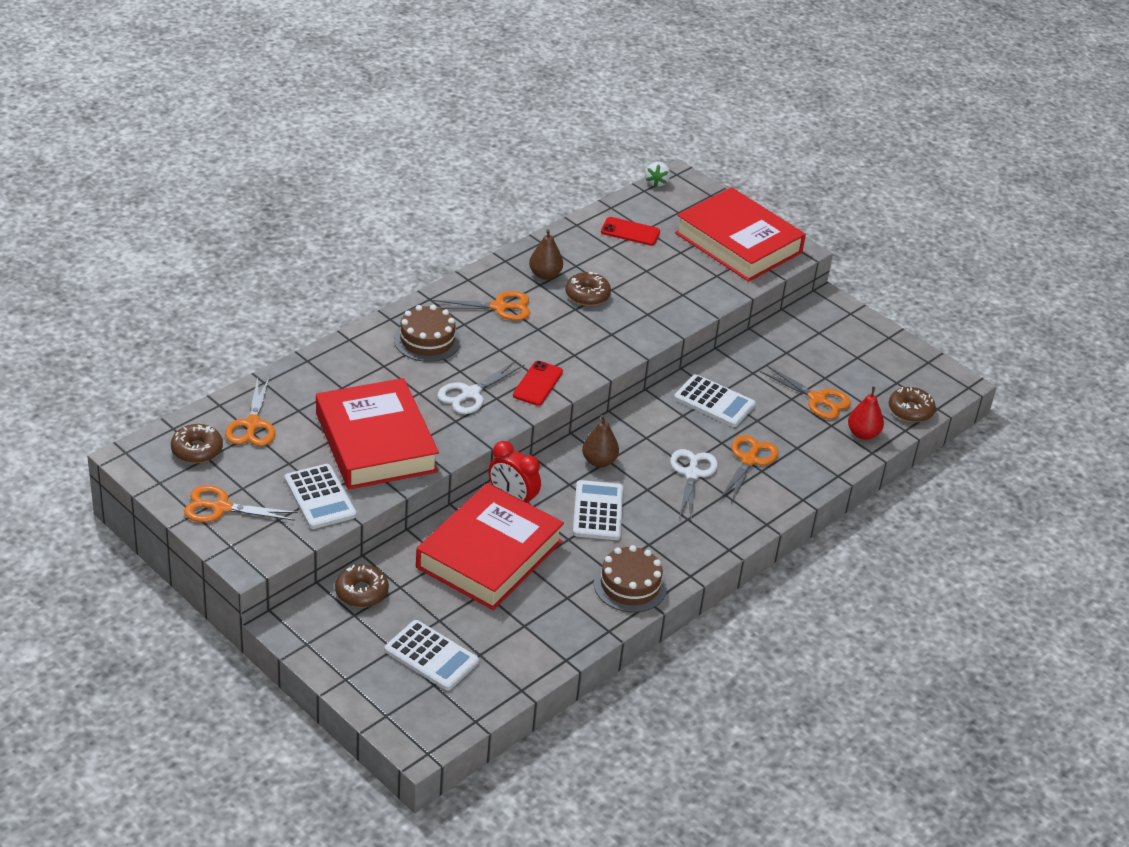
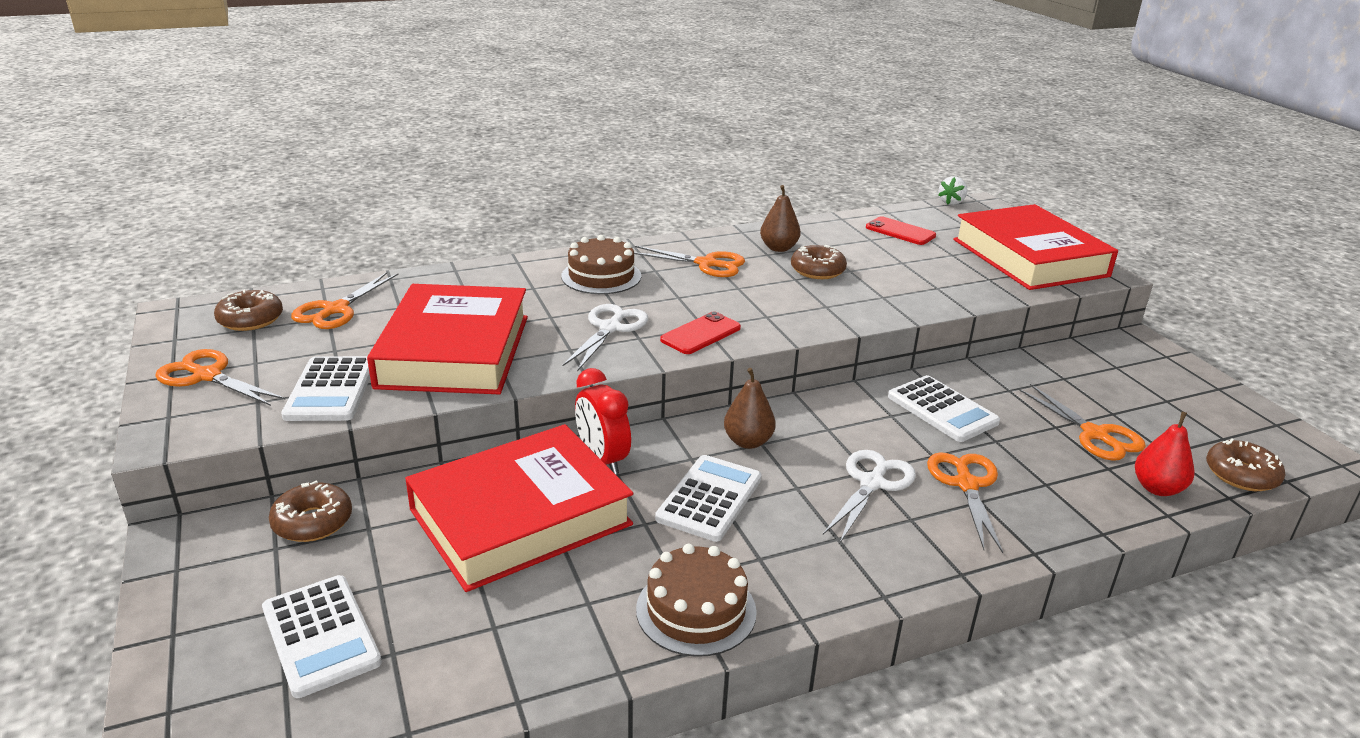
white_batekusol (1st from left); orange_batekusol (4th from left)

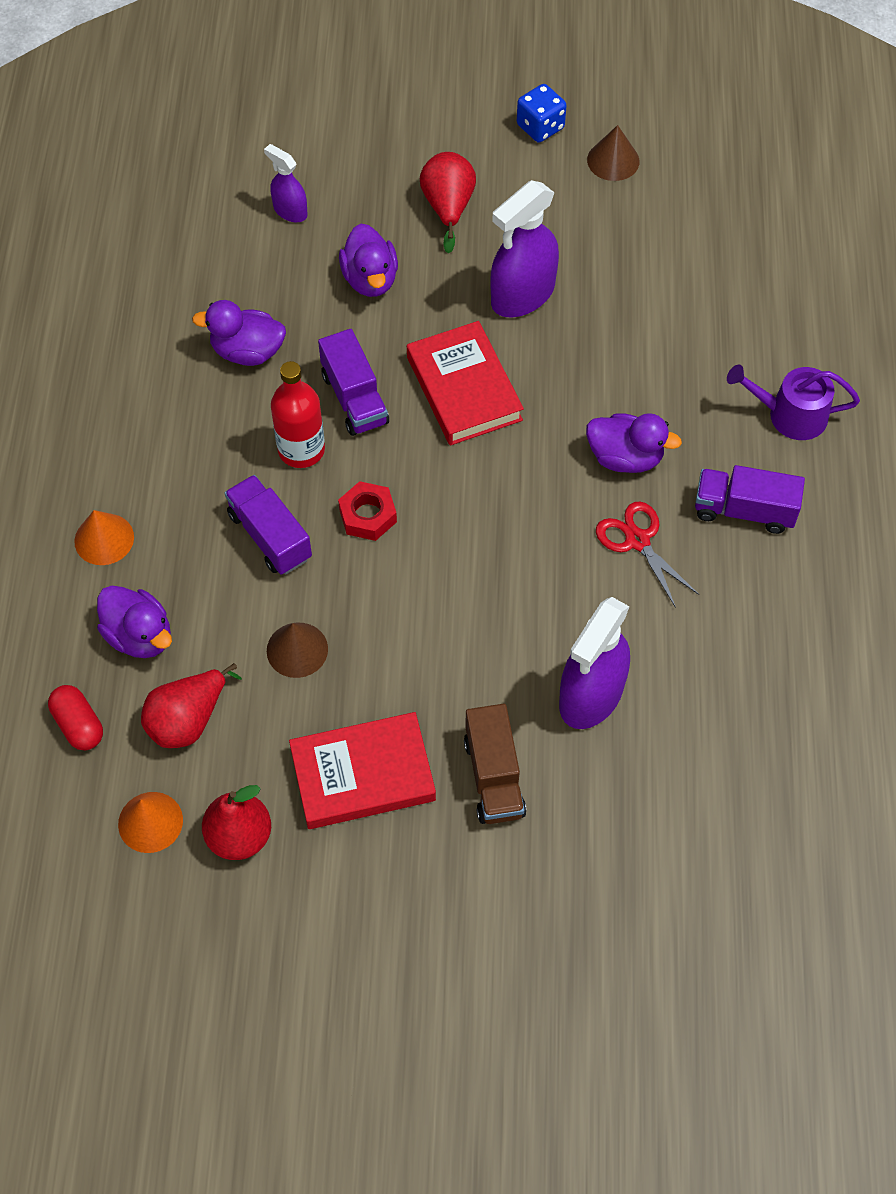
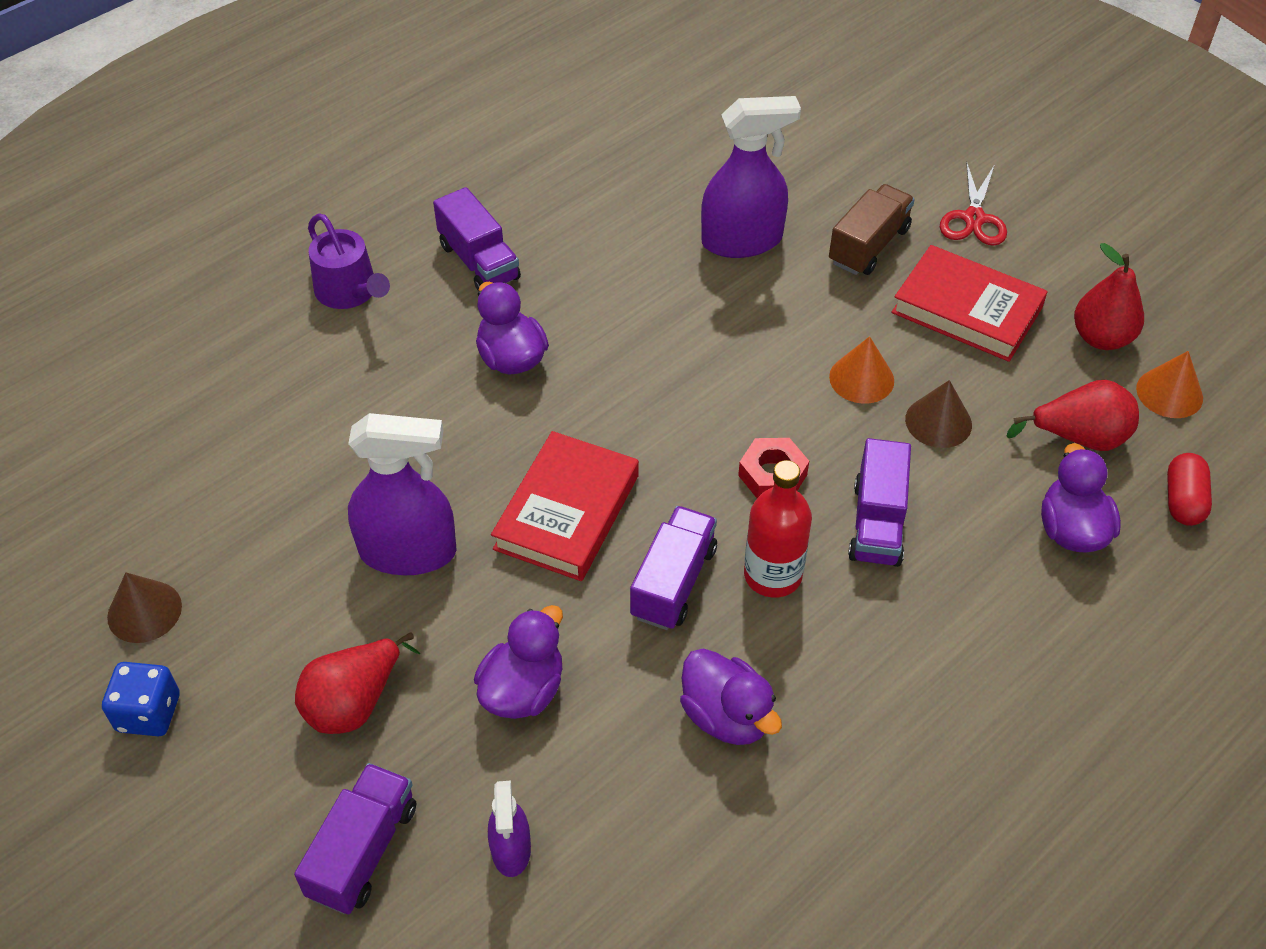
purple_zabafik (1st from left); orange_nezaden (1st from left); red_batekusol

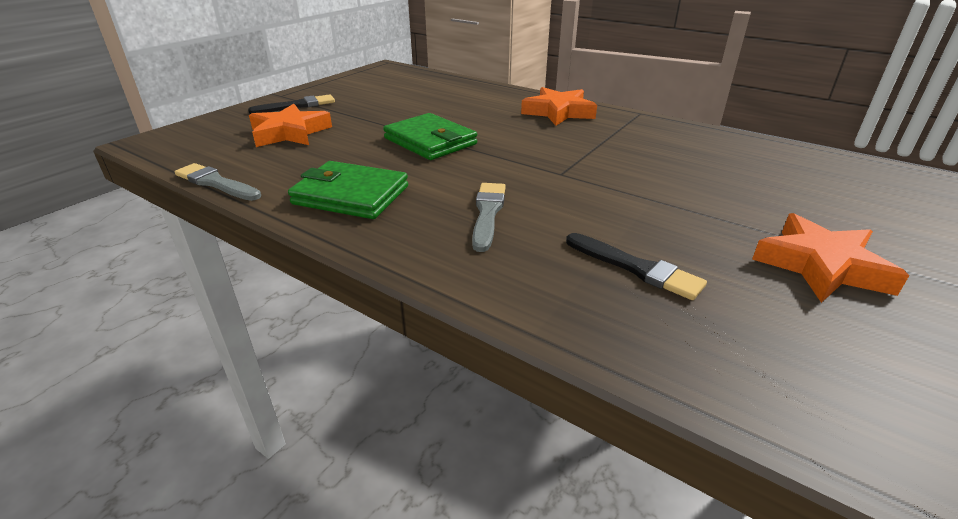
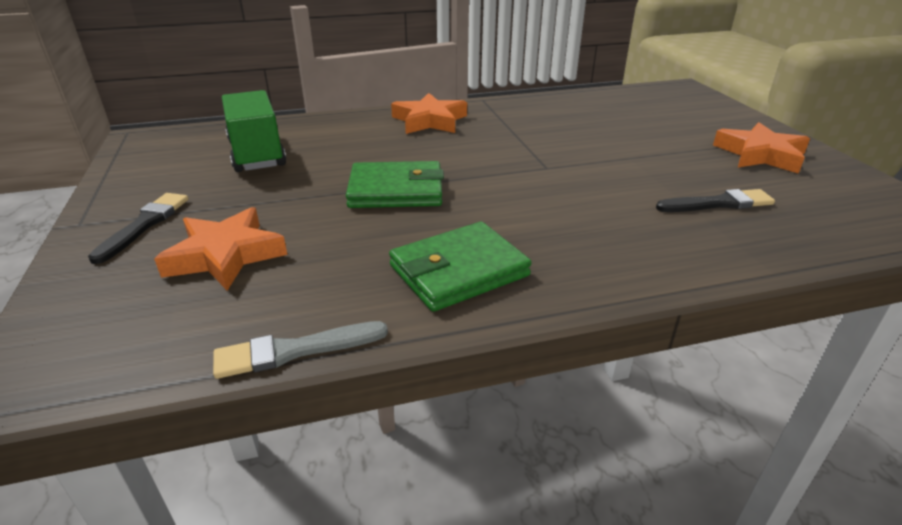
green_zabafik; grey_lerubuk (2nd from left in the first image)

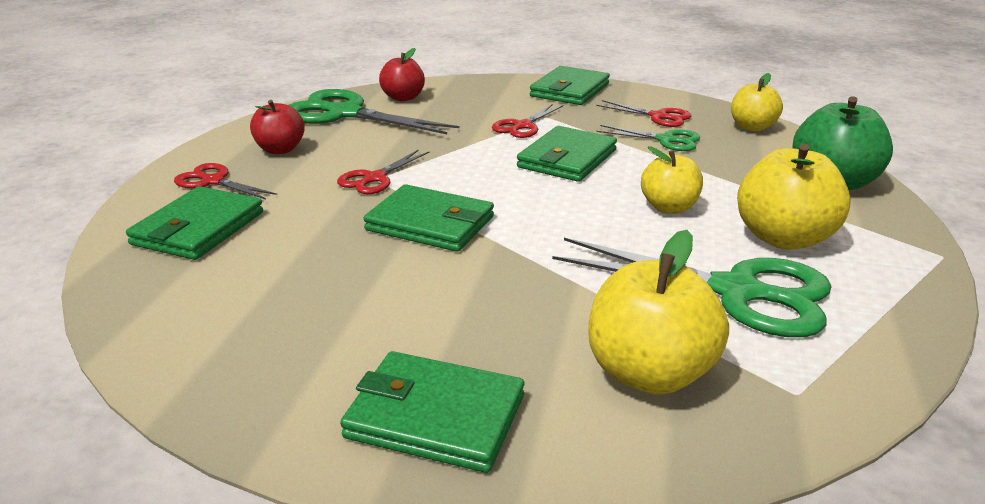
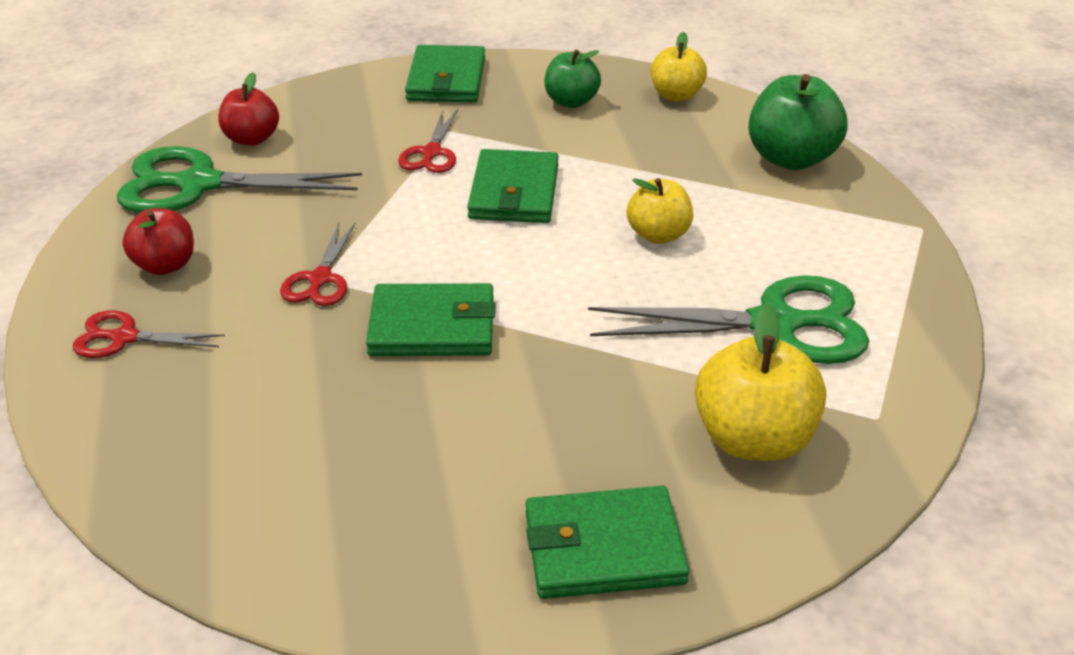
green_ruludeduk (1st from left); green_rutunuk (1st from left in the first image); green_batekusol (2nd from left in the first image); yellow_ruludeduk (4th from left in the first image)

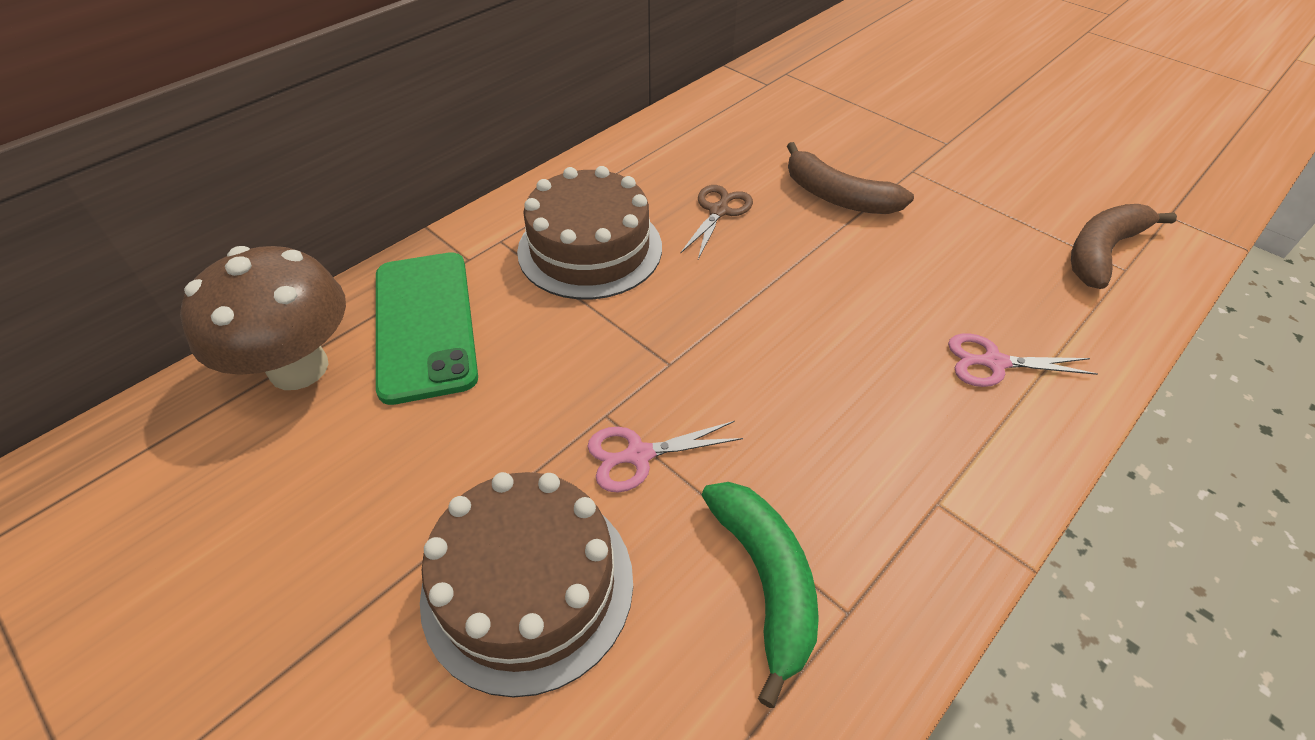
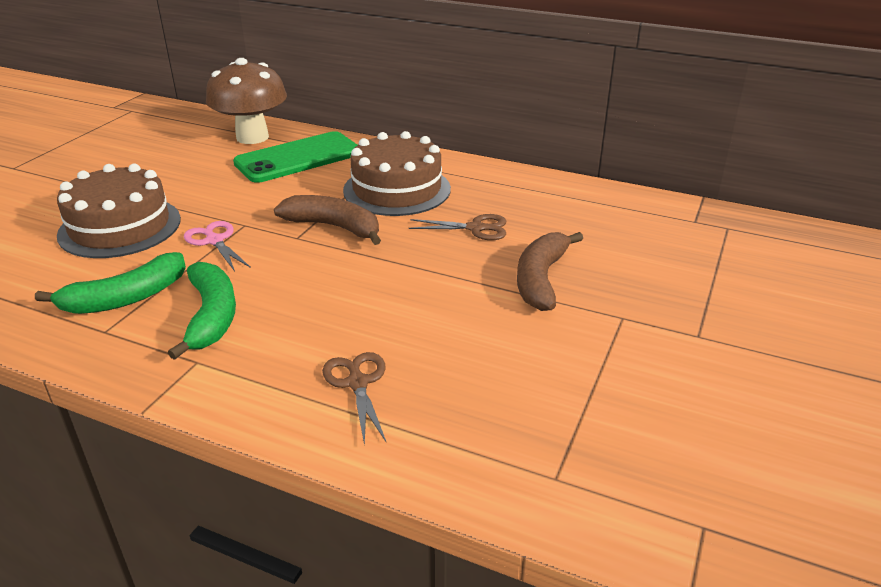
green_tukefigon (2nd from left); brown_tukefigon (1st from left); brown_batekusol (1st from left)

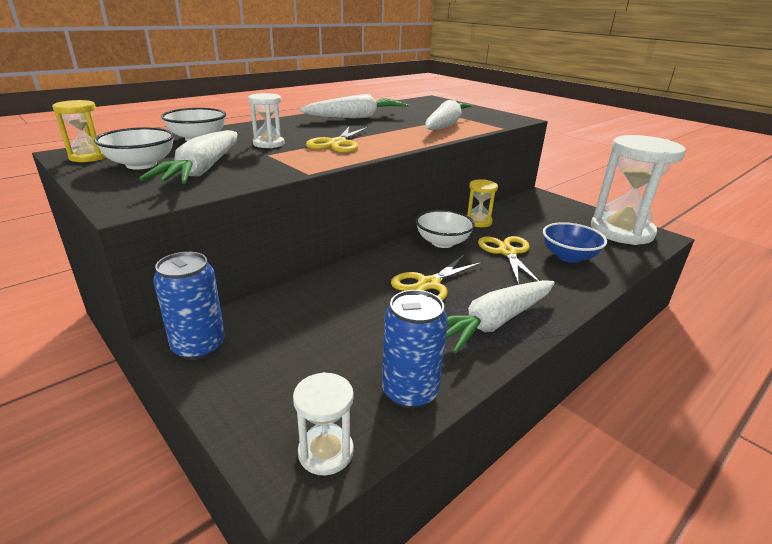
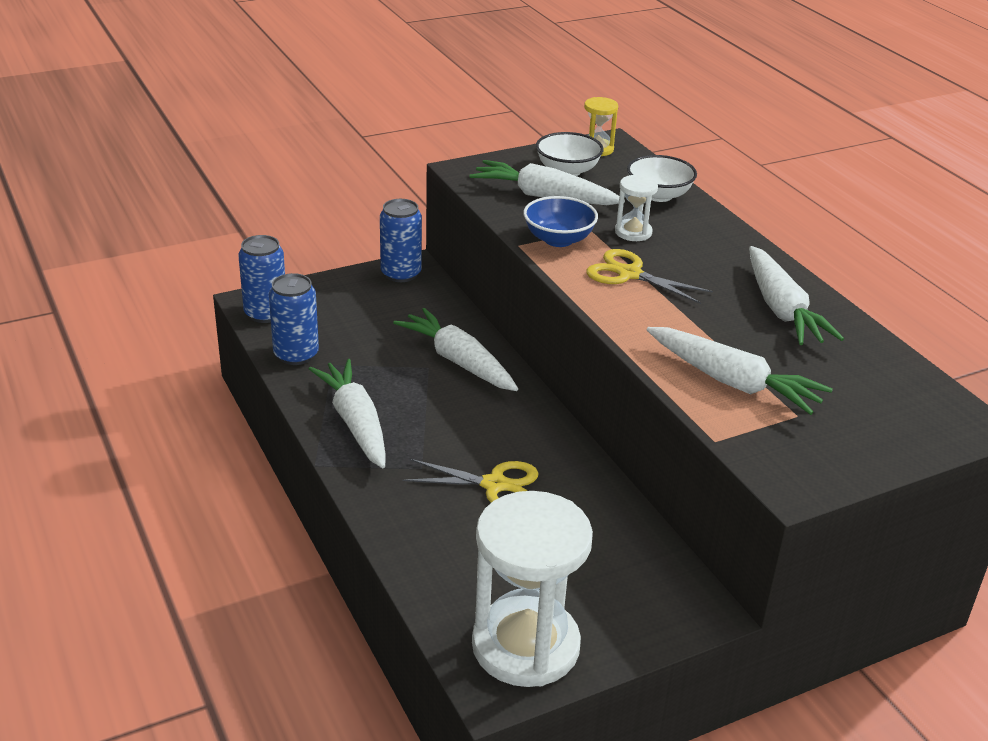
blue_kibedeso (1st from left); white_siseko (2nd from left); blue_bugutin; yellow_batekusol (2nd from left in the first image); white_bugutin (3rd from left in the first image); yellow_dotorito (2nd from left in the first image)

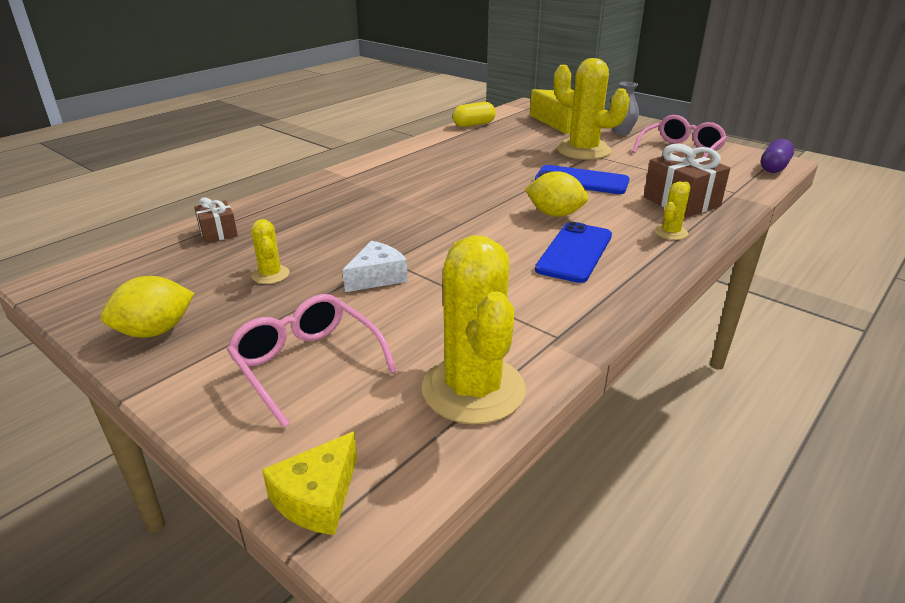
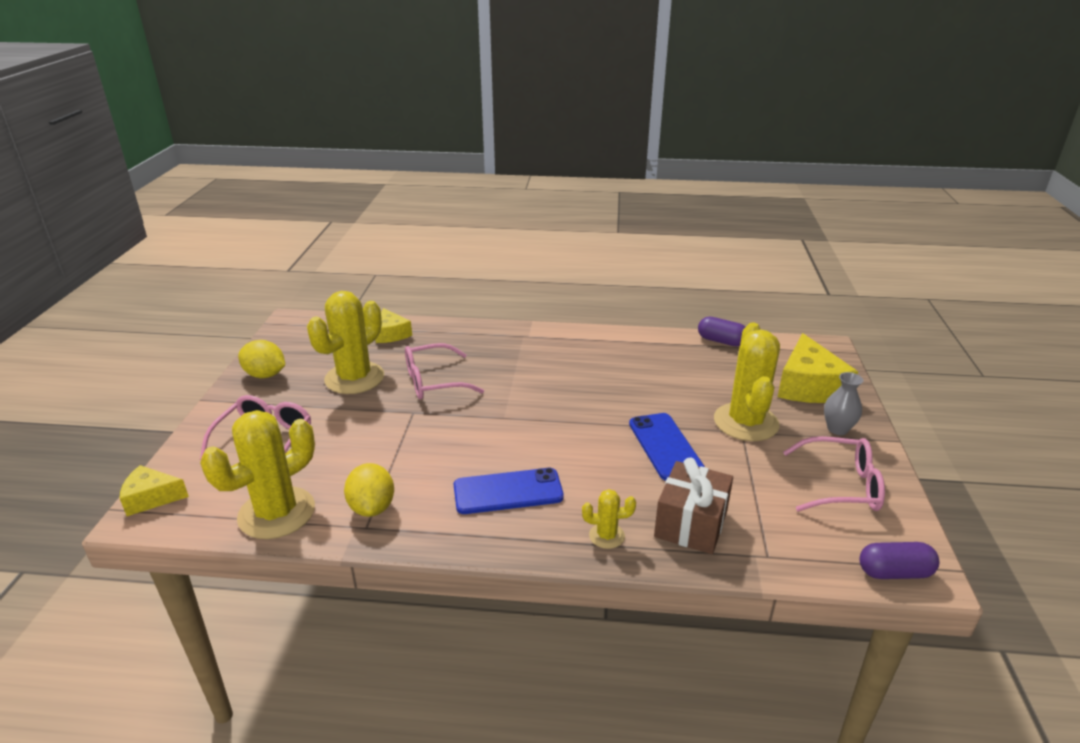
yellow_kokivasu (2nd from left); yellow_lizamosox (2nd from left); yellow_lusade (2nd from left); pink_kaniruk (2nd from left); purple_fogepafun (1st from left); white_lusade

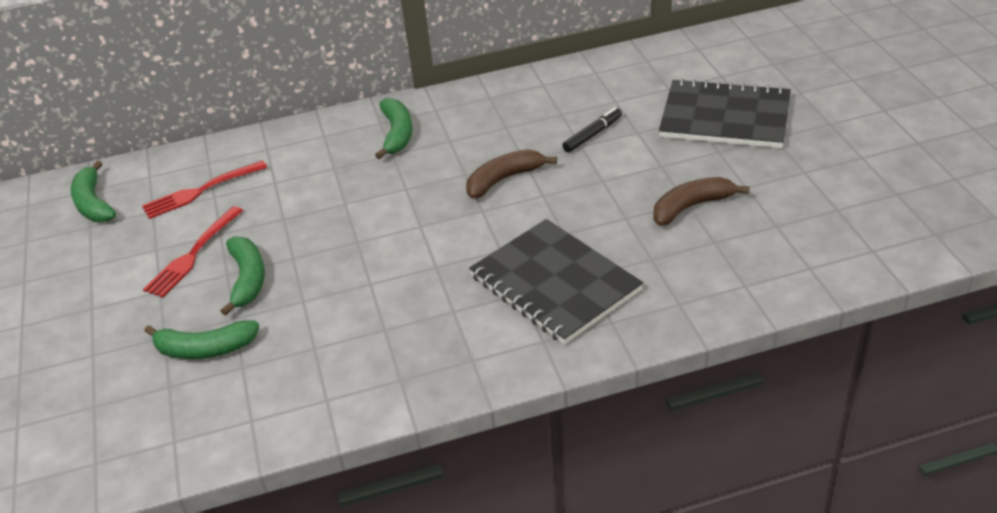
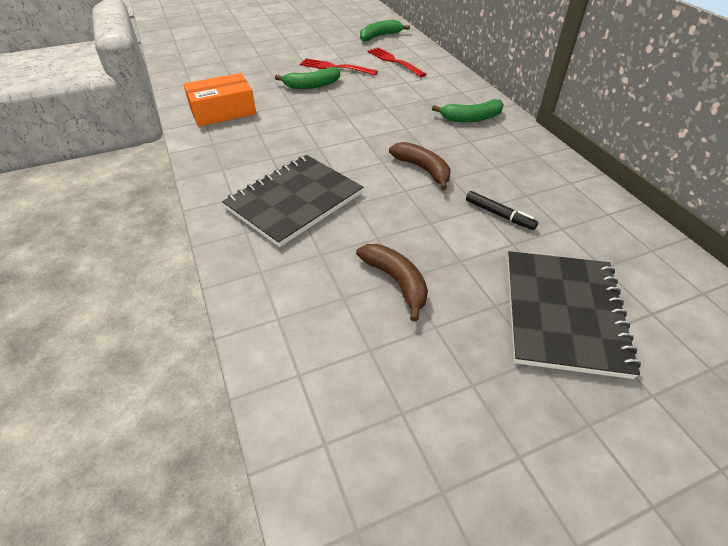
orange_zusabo; green_tukefigon (2nd from left in the first image)

